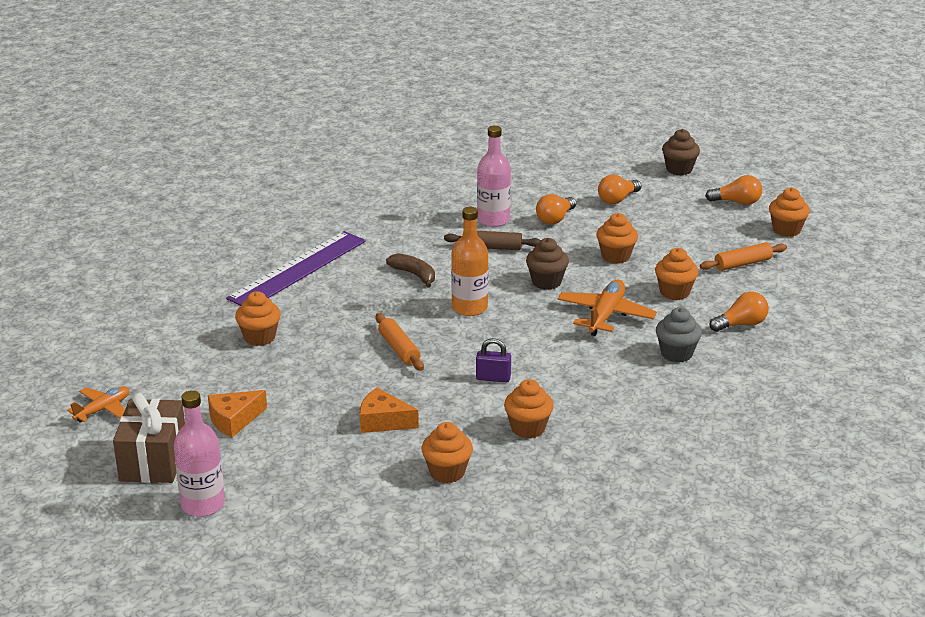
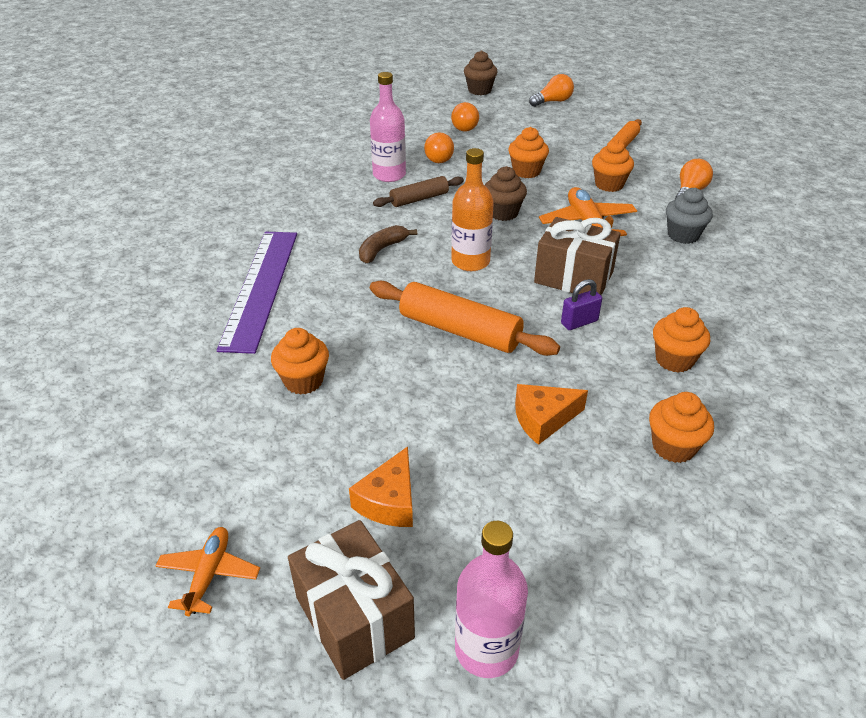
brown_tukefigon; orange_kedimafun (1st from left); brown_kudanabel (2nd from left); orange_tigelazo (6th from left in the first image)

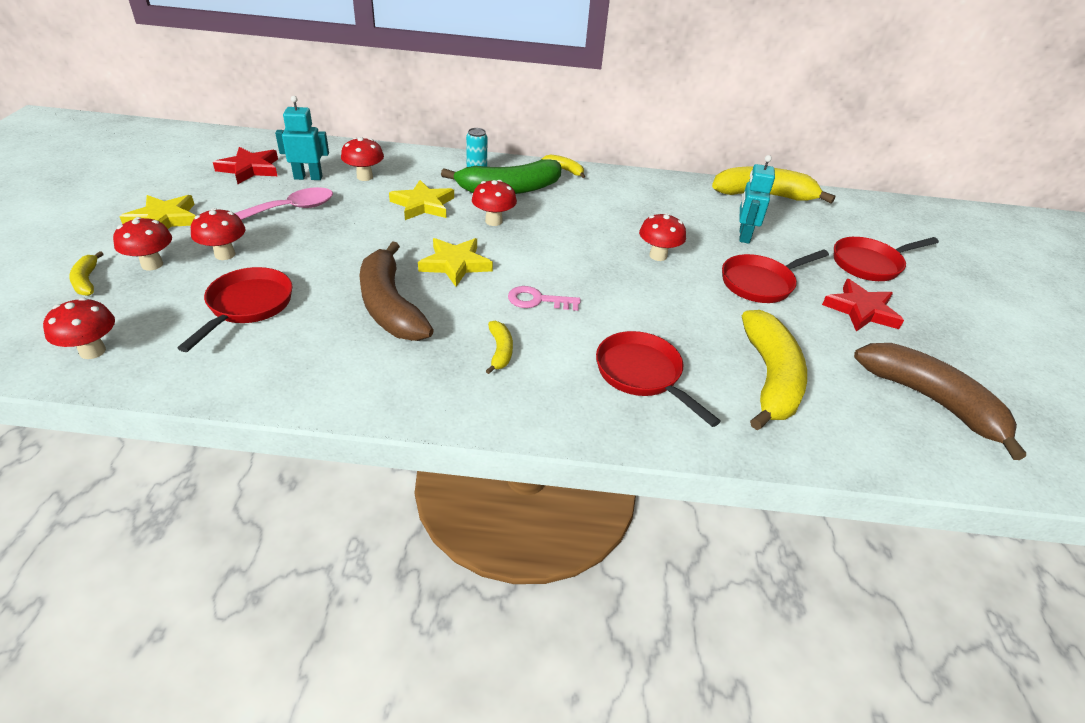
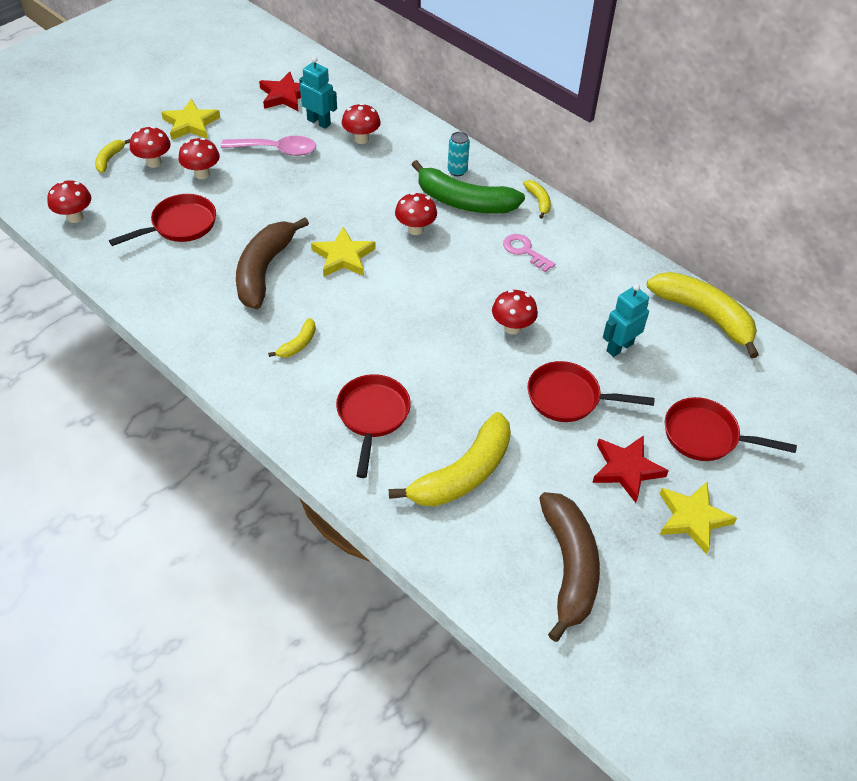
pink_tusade; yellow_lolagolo (3rd from left)

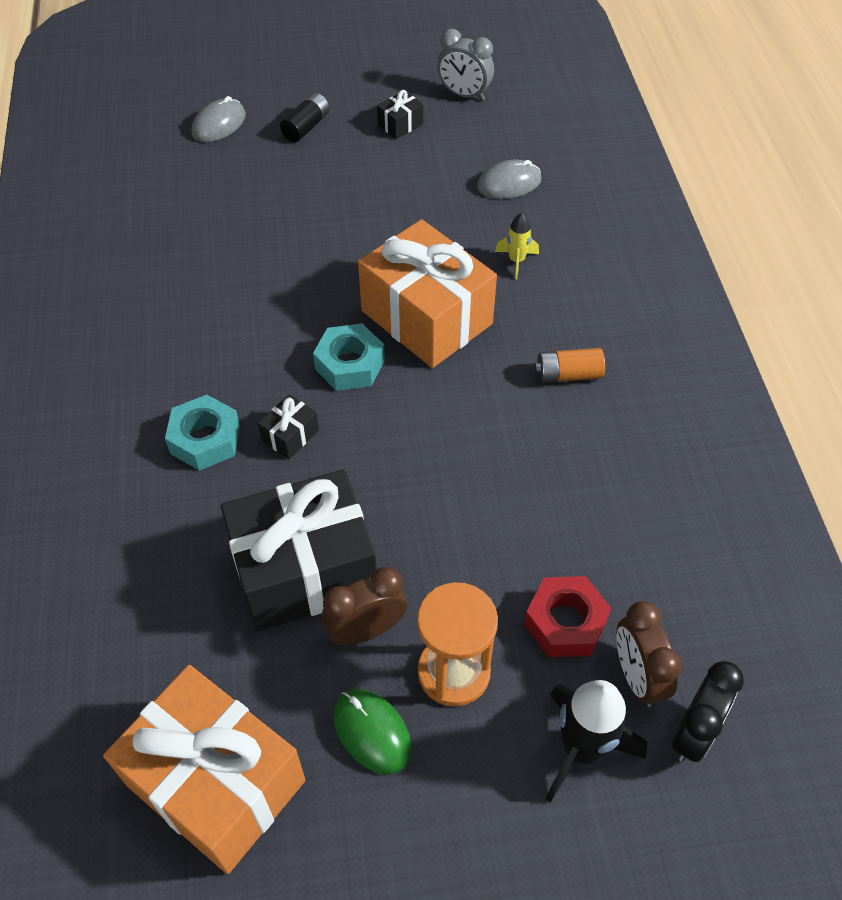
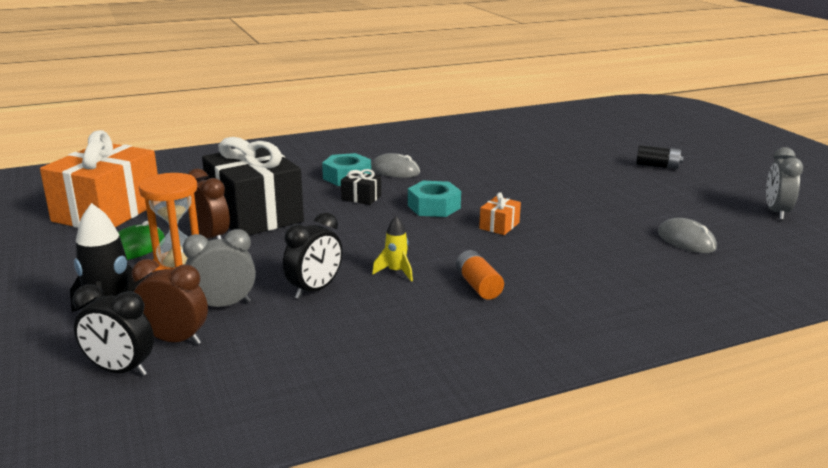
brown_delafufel (1st from left); grey_delafufel (1st from left); black_delafufel (2nd from left); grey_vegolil (1st from left); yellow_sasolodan; orange_kudanabel (2nd from left); black_kudanabel (3rd from left in the first image)

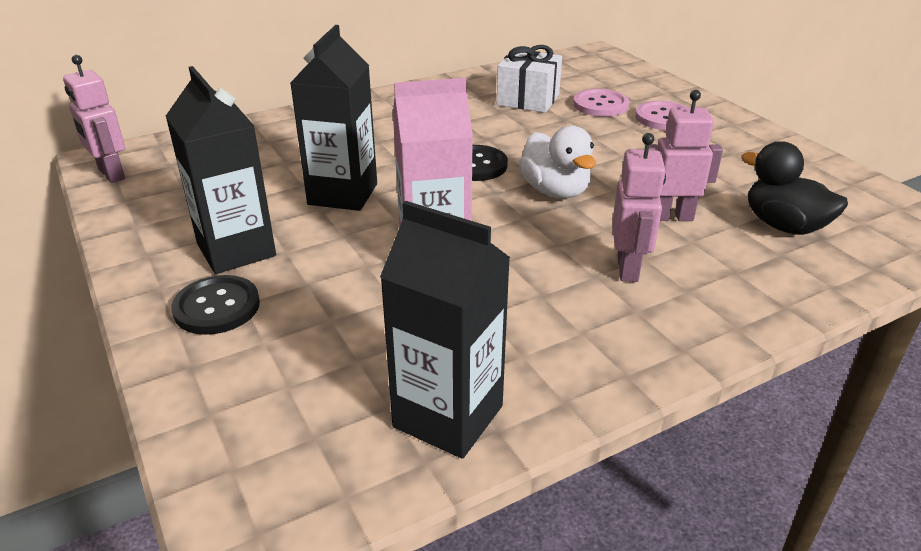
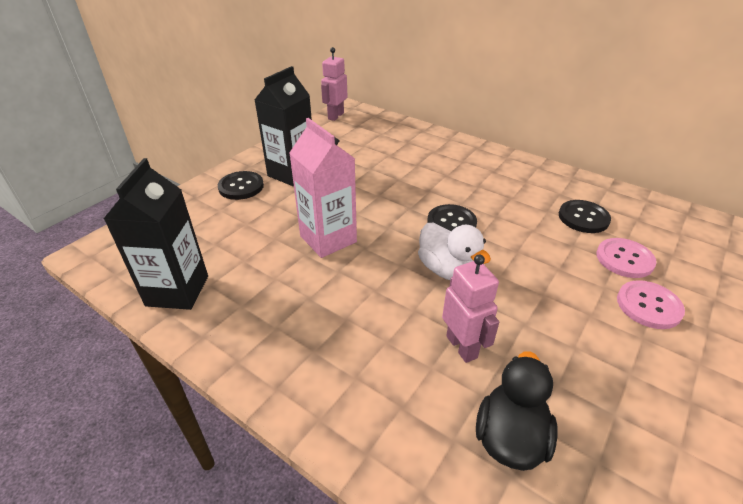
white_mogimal; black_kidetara (3rd from left); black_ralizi (2nd from left in the first image); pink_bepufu (2nd from left in the first image)

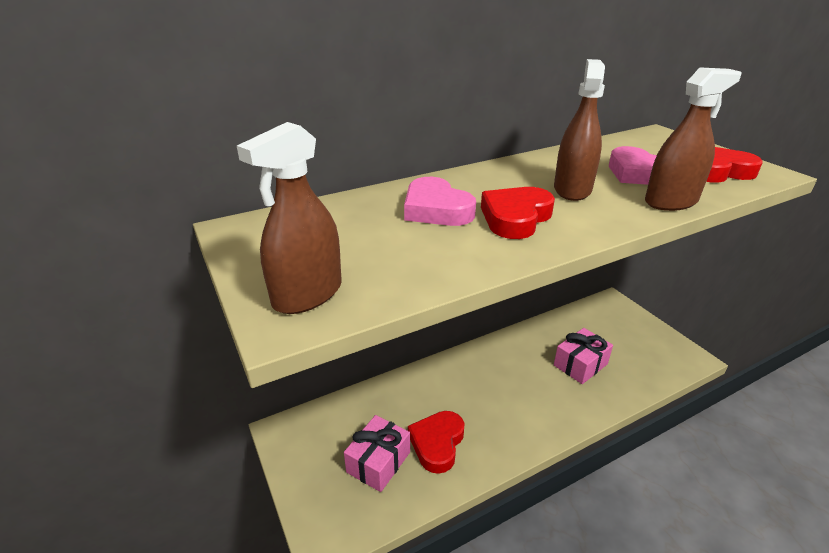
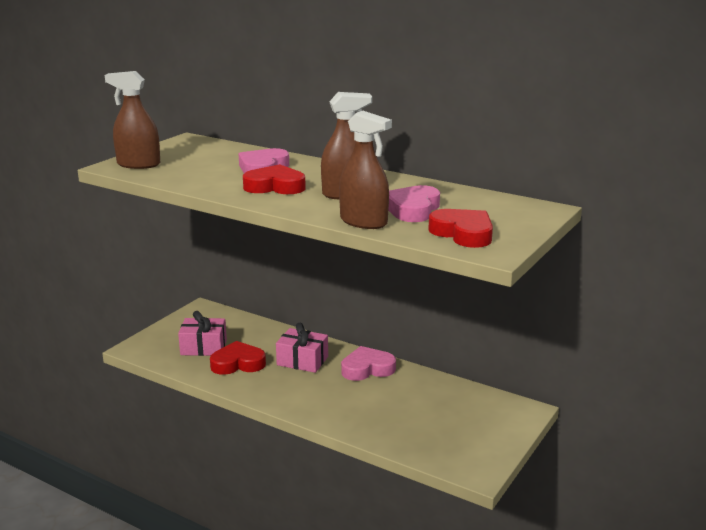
pink_kudanabel (2nd from left); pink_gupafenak (2nd from left)

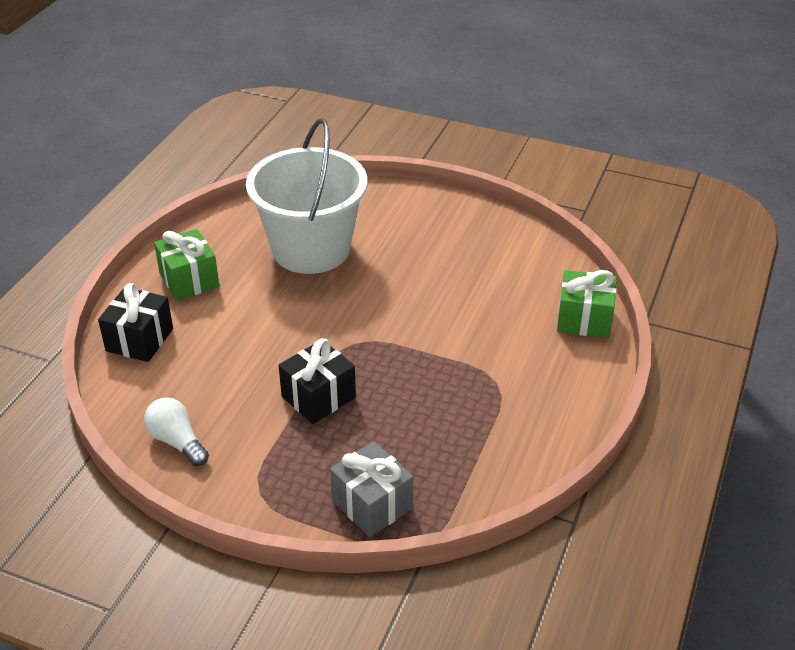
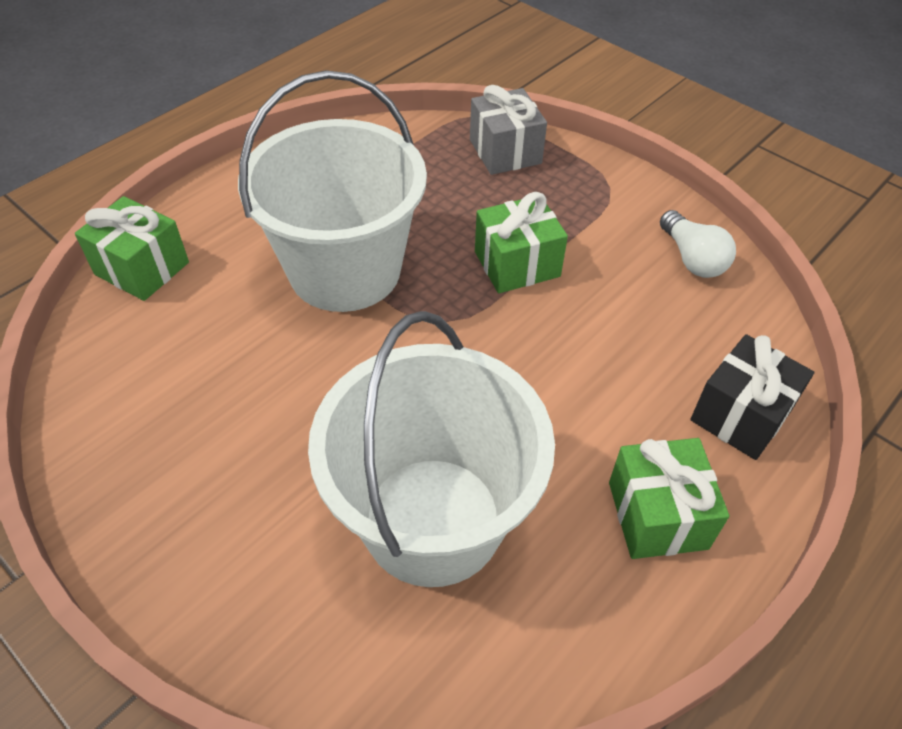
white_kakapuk (1st from left); green_kudanabel (2nd from left)

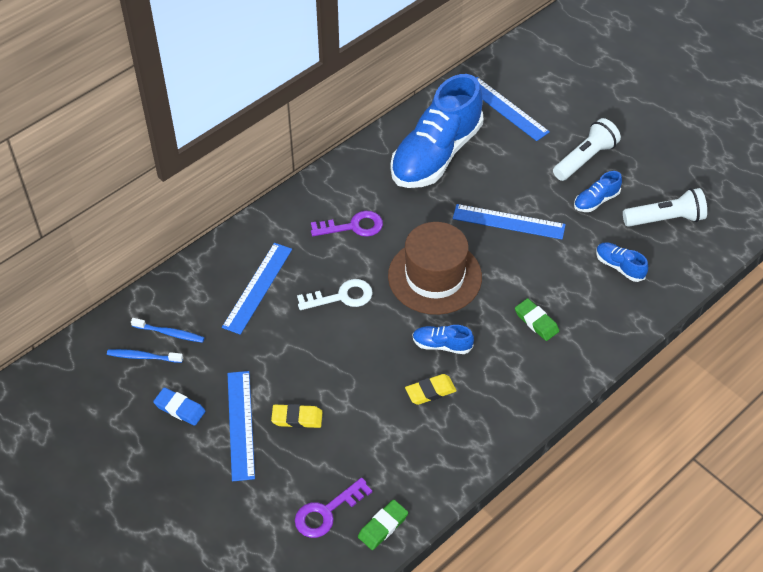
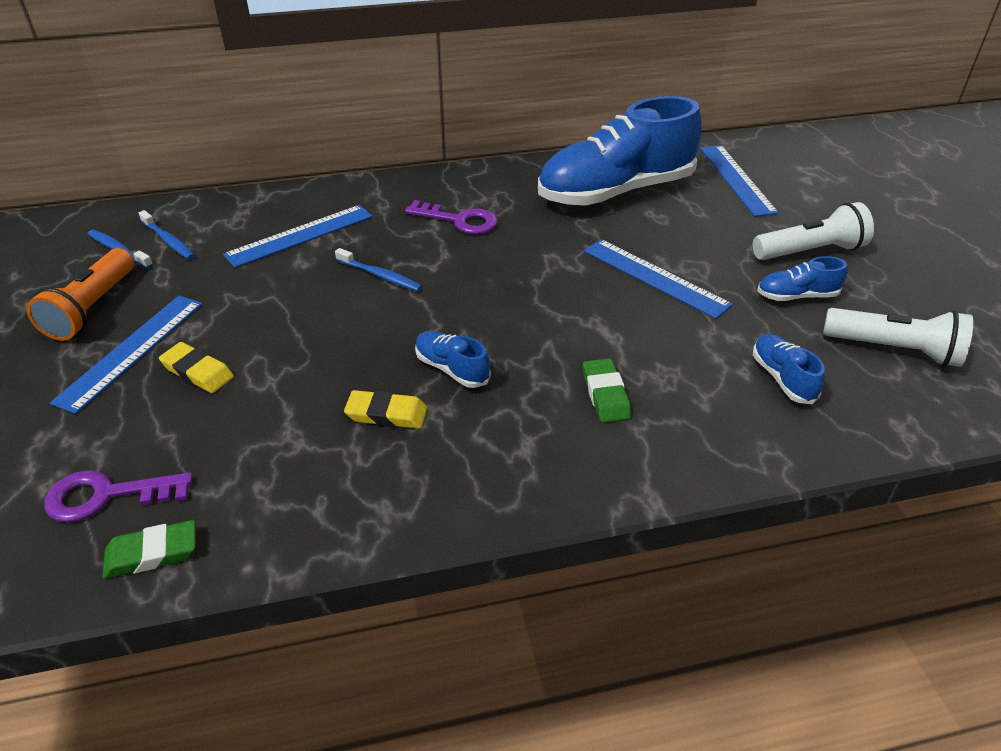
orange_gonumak; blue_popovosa (3rd from left); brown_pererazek

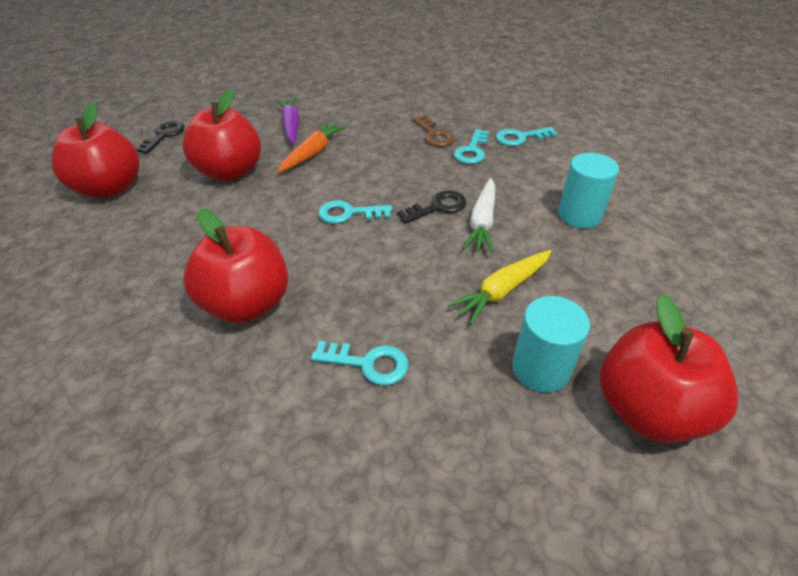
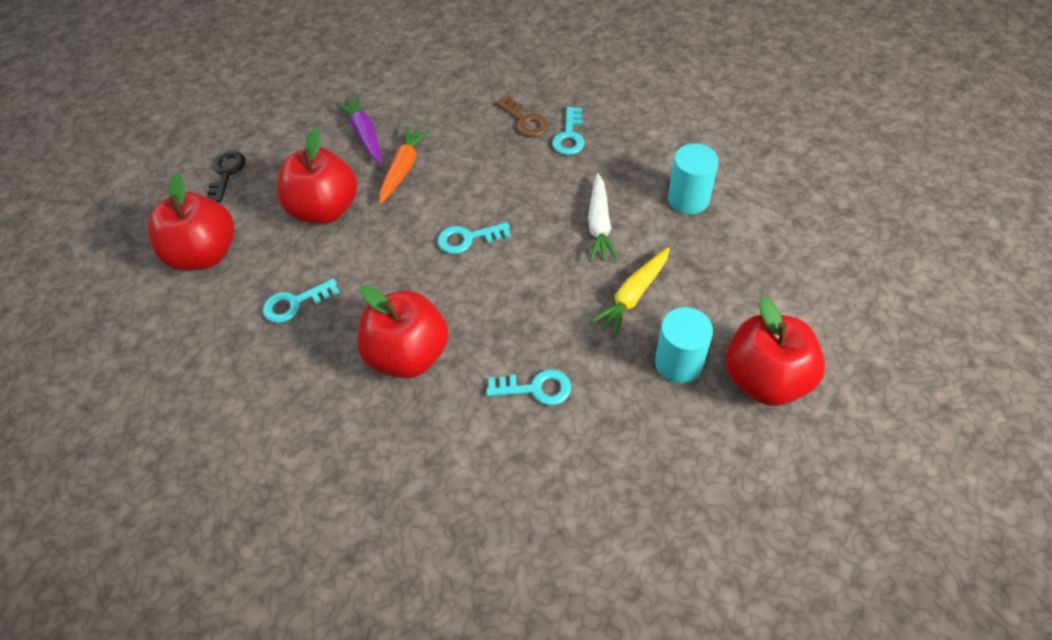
turquoise_tusade (1st from left); black_tusade (2nd from left in the first image)

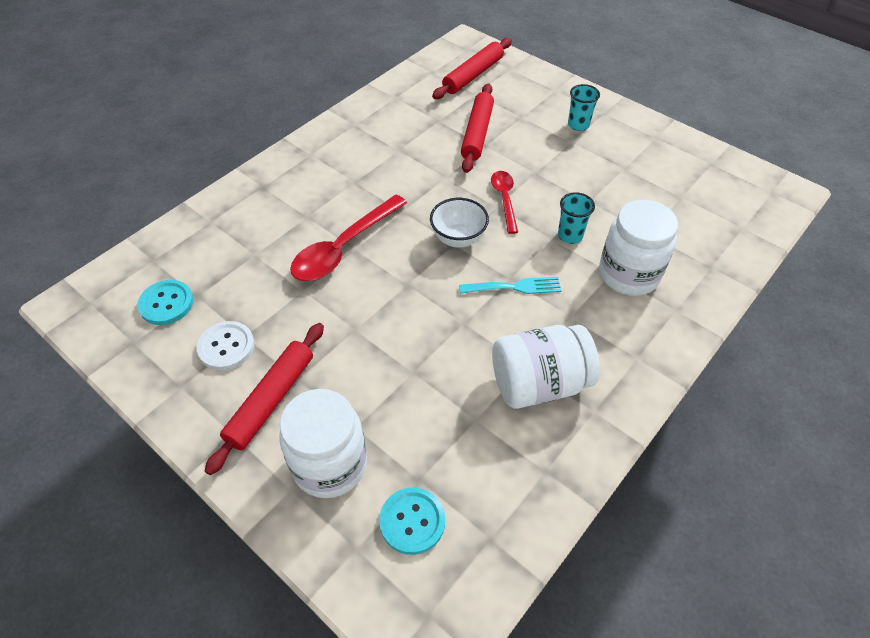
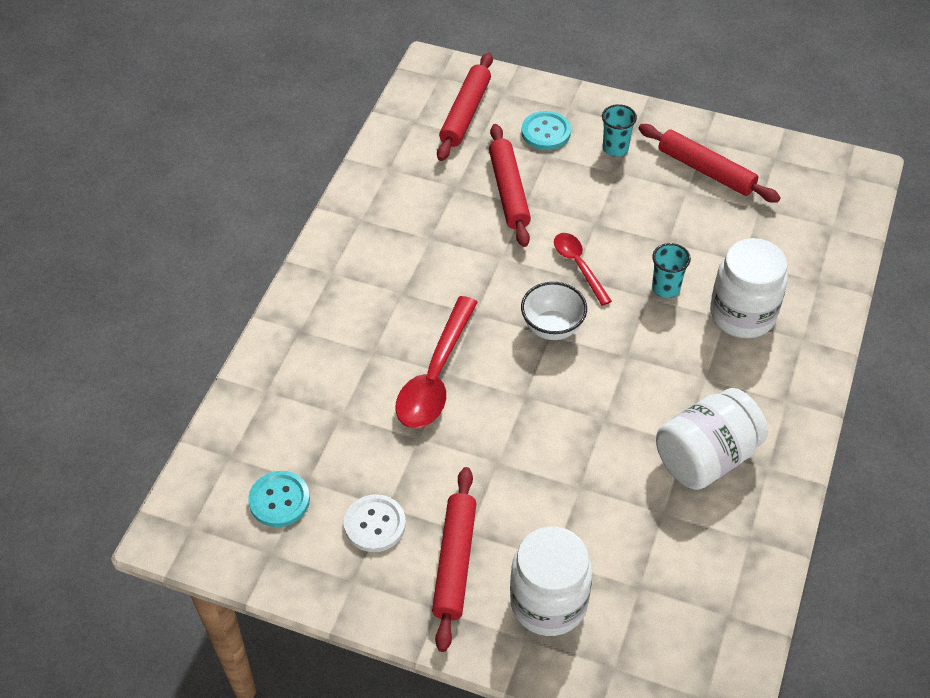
turquoise_kidetara (2nd from left); red_kedimafun (4th from left); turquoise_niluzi

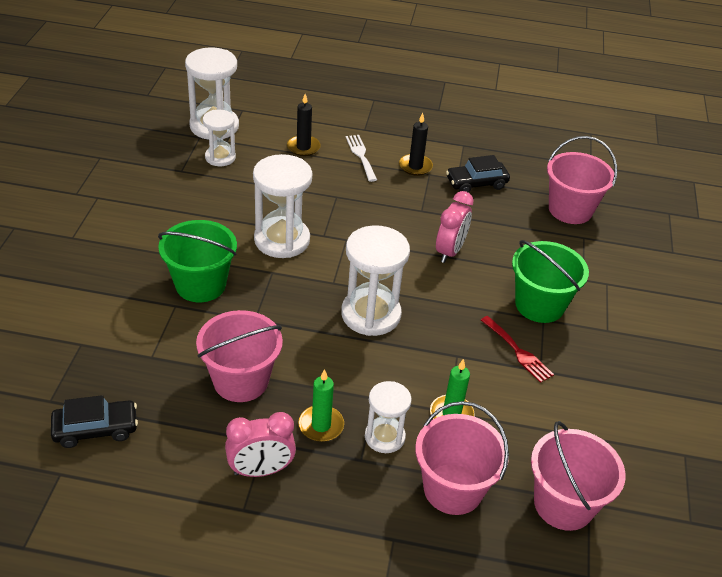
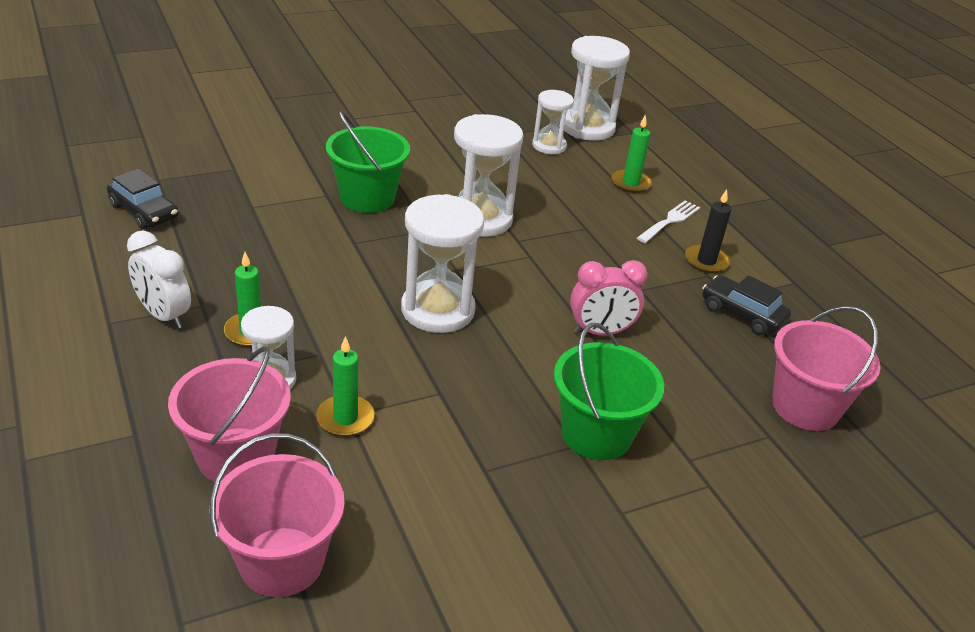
white_delafufel; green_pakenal (3rd from left); pink_kakapuk (1st from left in the first image); red_niluzi

